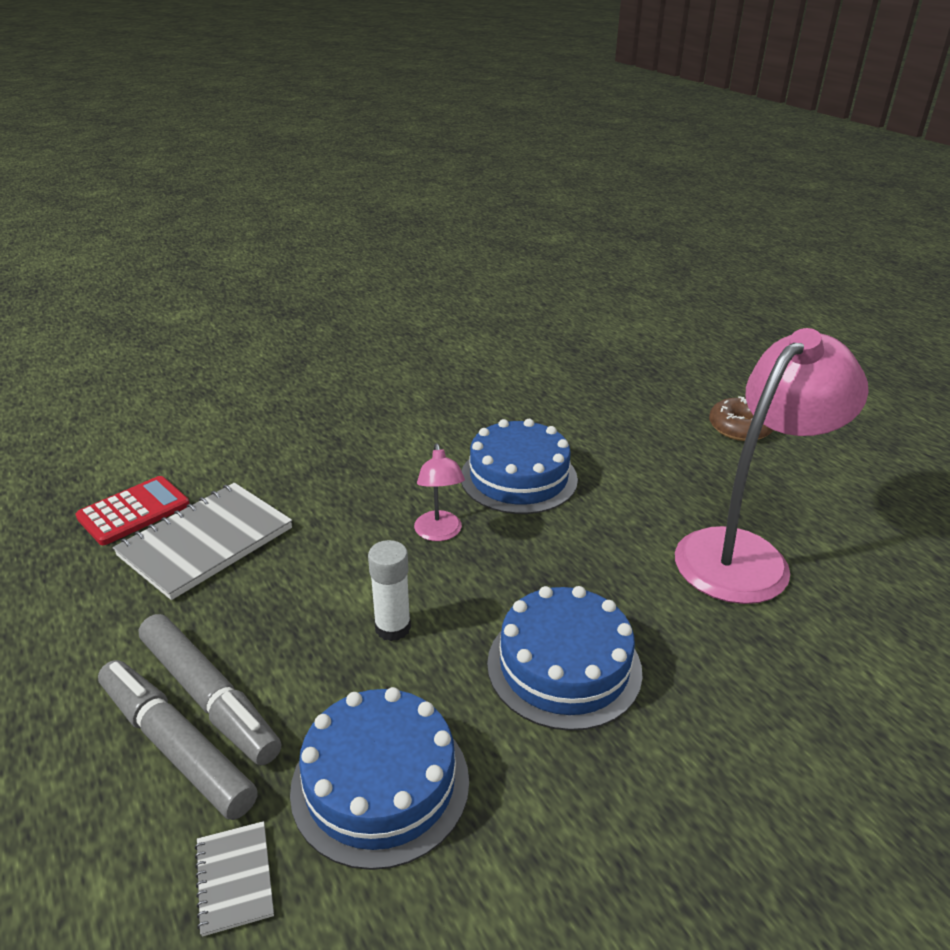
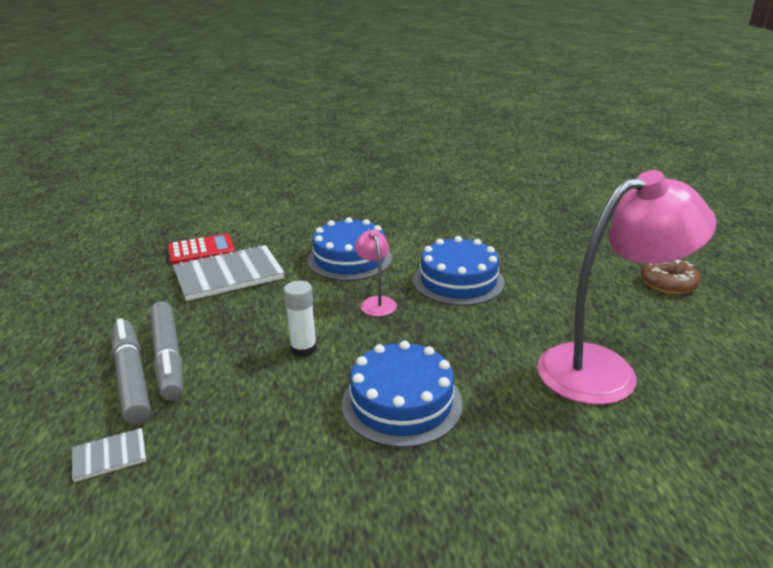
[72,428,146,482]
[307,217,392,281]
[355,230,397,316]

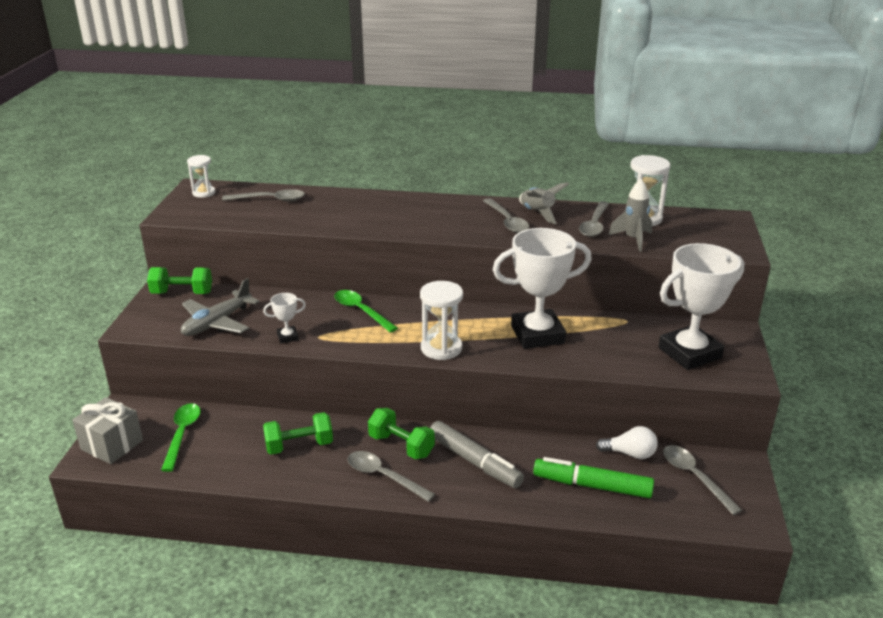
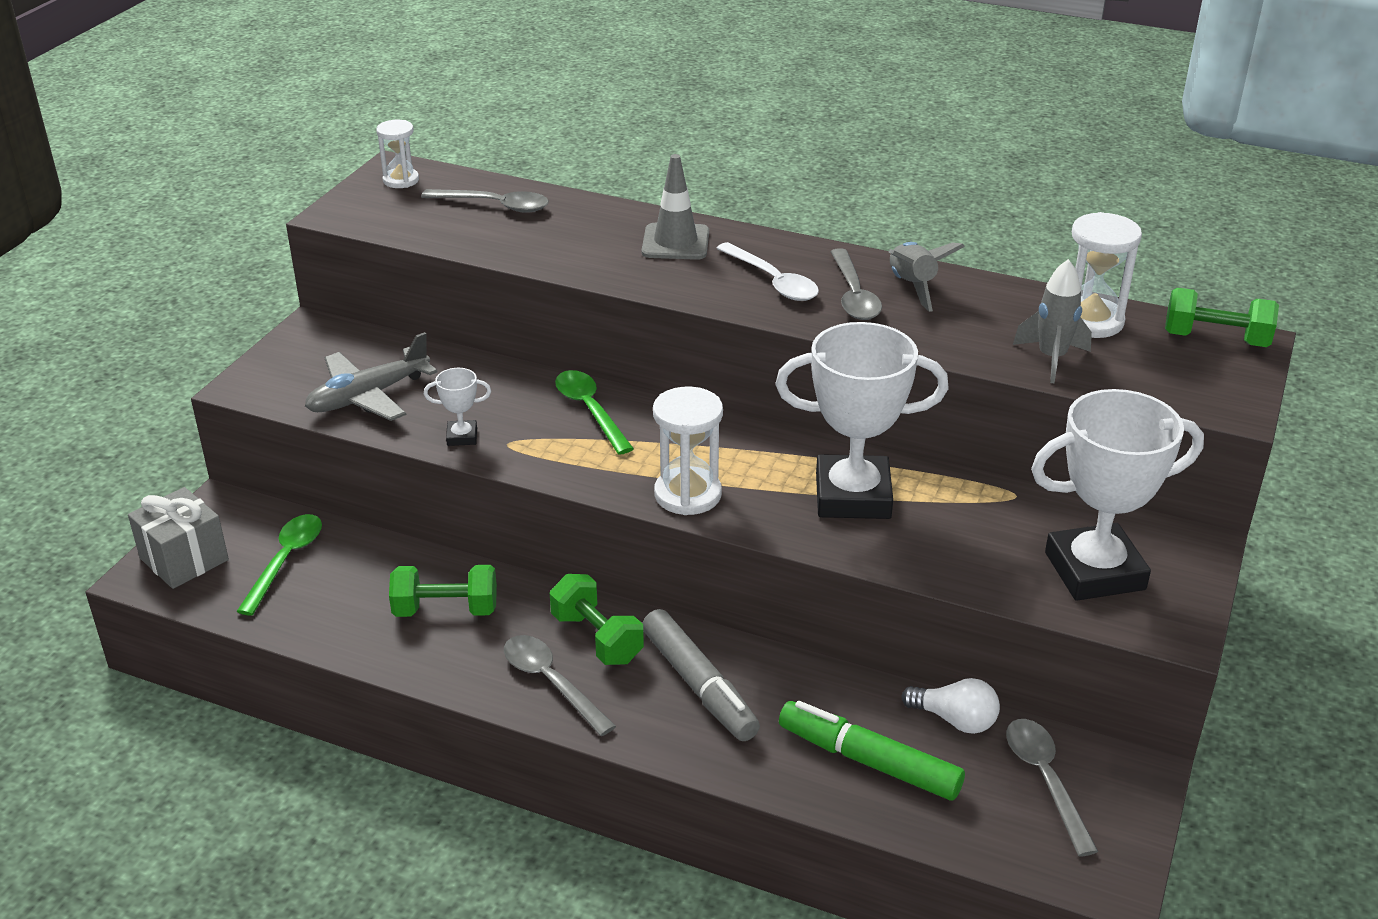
[642,154,709,260]
[716,242,819,301]
[1165,288,1279,347]
[579,201,609,237] (first image)

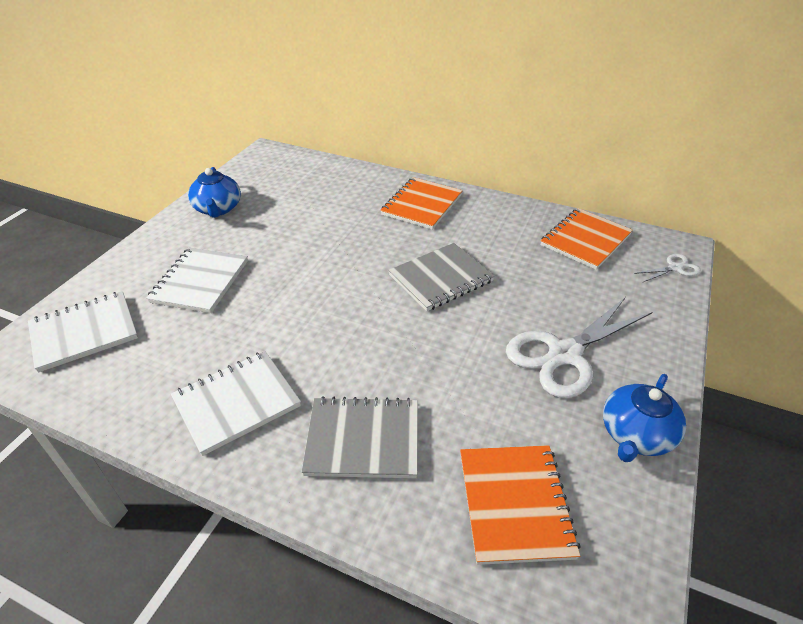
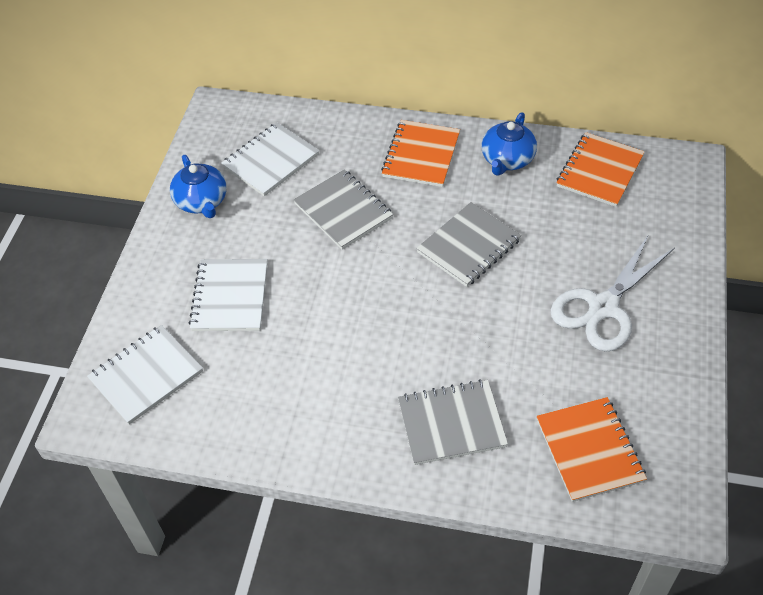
[221,122,319,196]
[293,169,393,250]
[482,112,537,176]
[634,254,701,282] (first image)

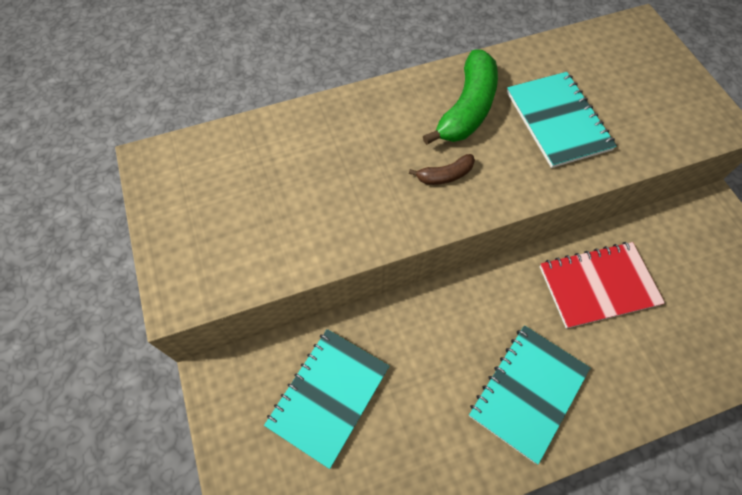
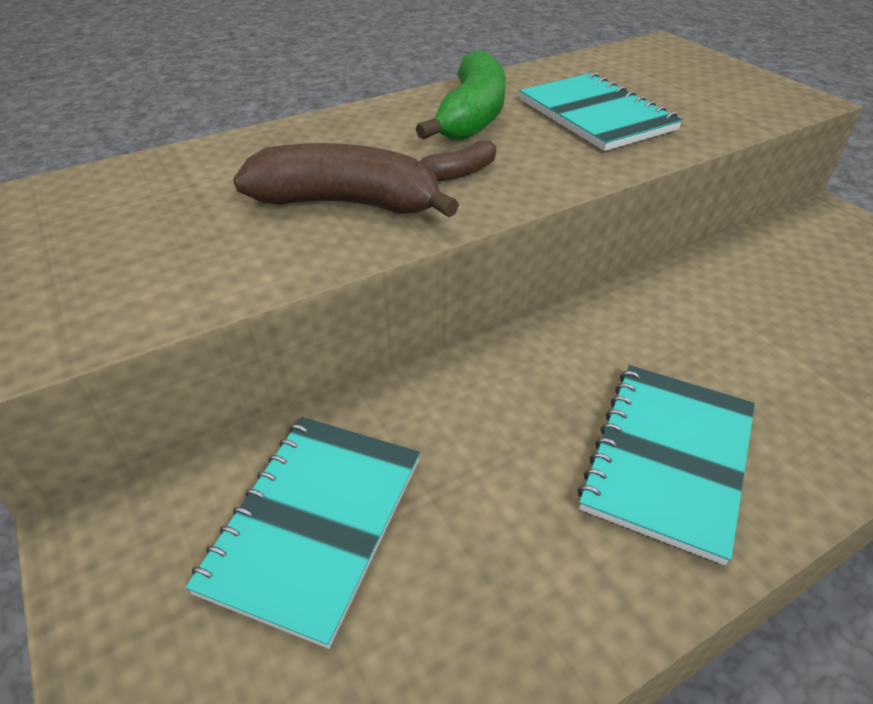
[233,143,459,217]
[540,242,665,329] (first image)

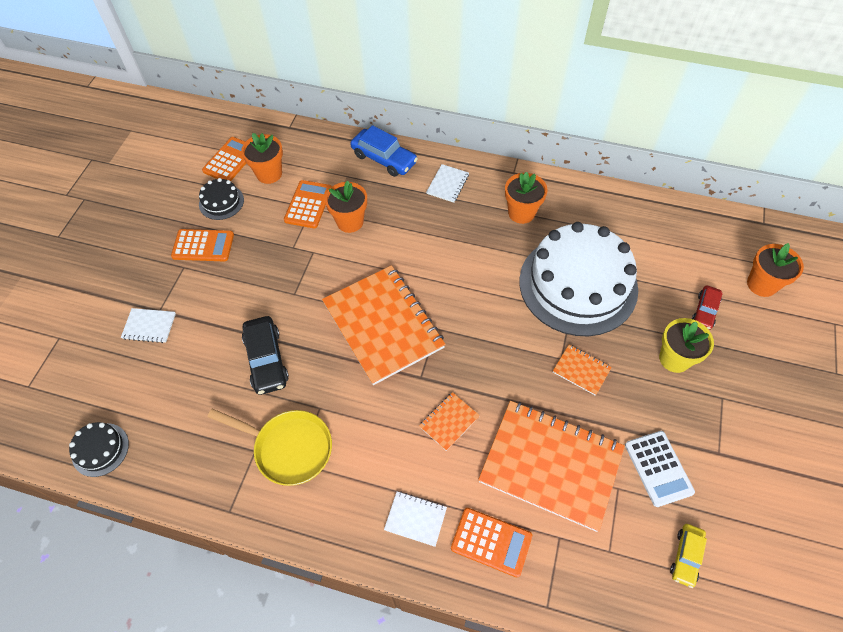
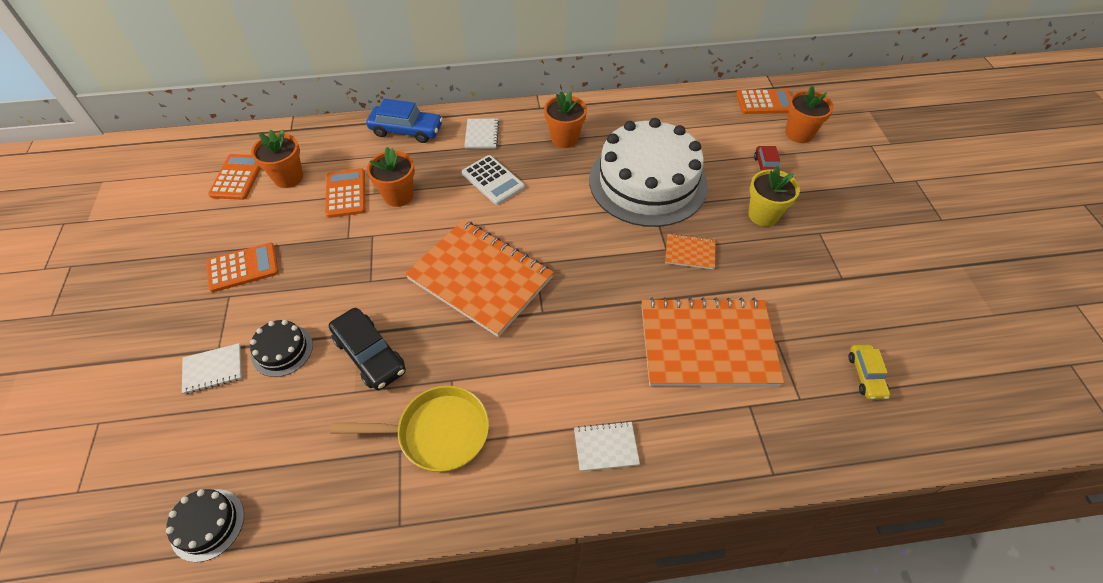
[250,320,313,377]
[462,155,525,205]
[736,89,791,114]
[419,392,480,451] (first image)

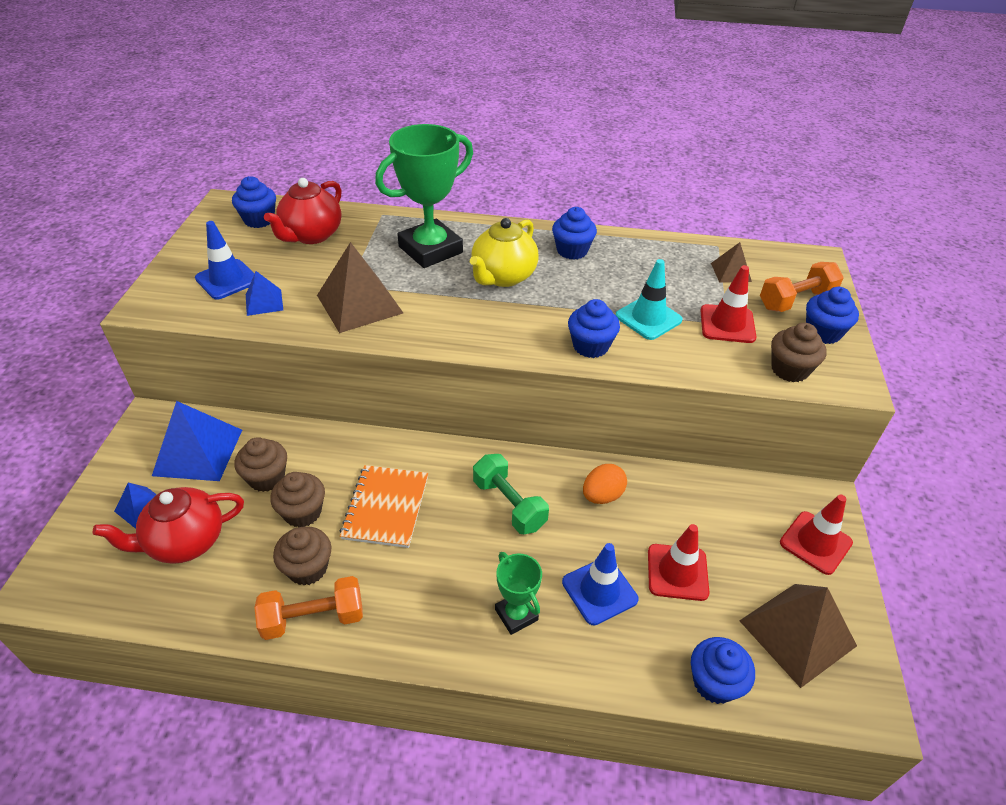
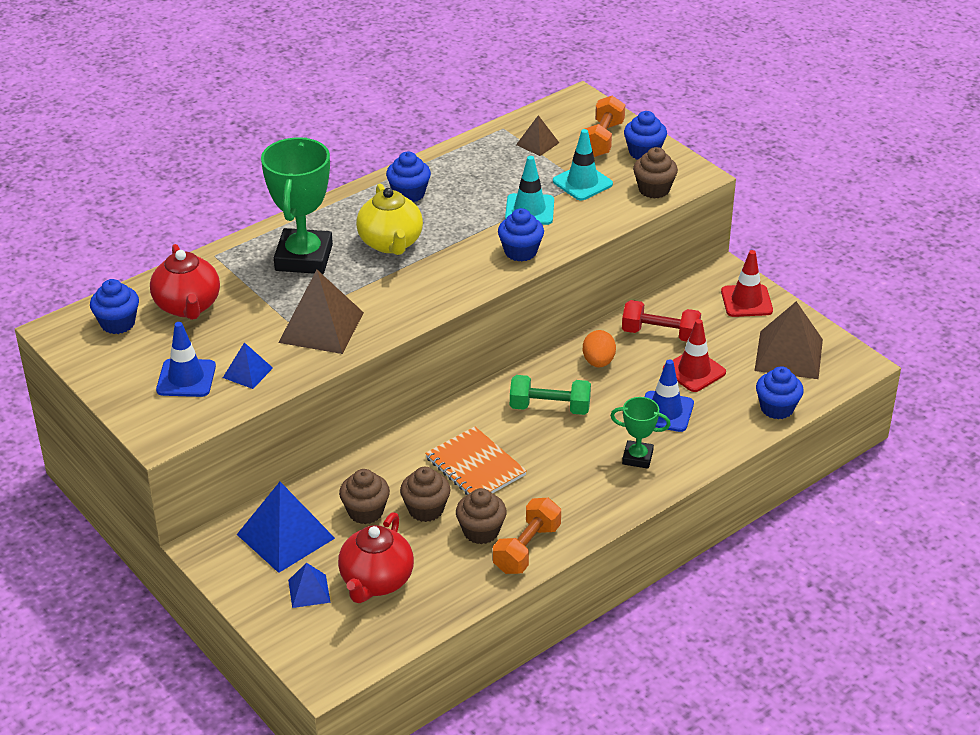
[553,129,613,200]
[622,300,701,341]

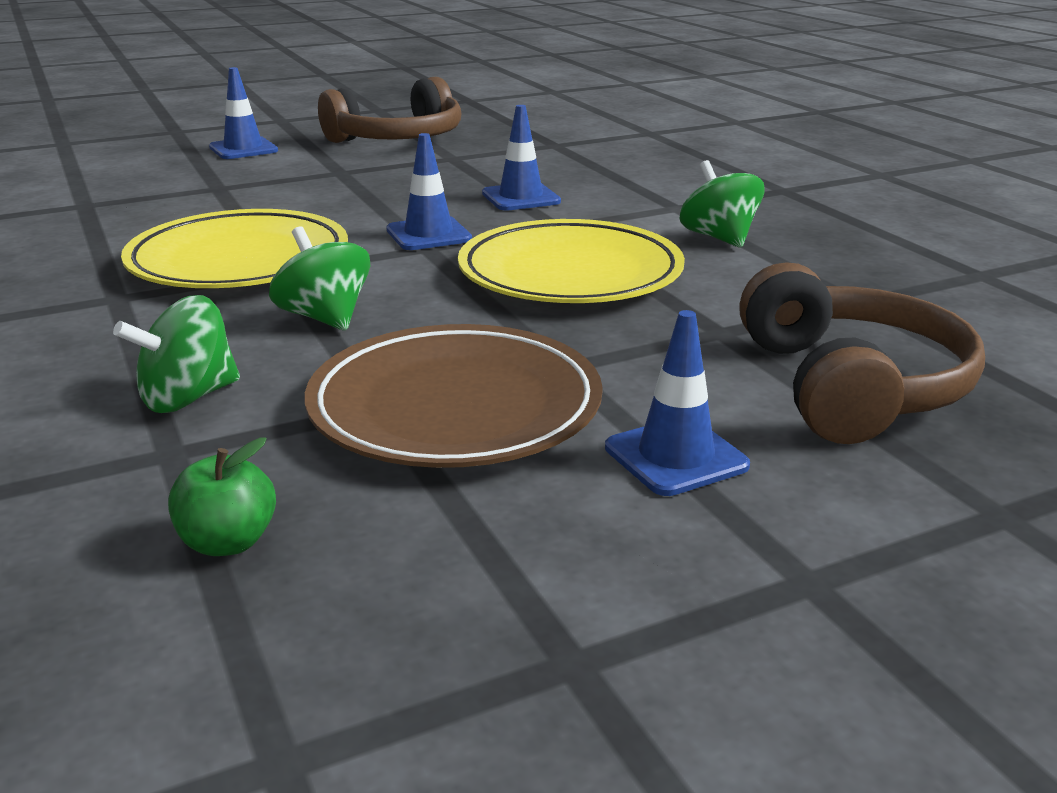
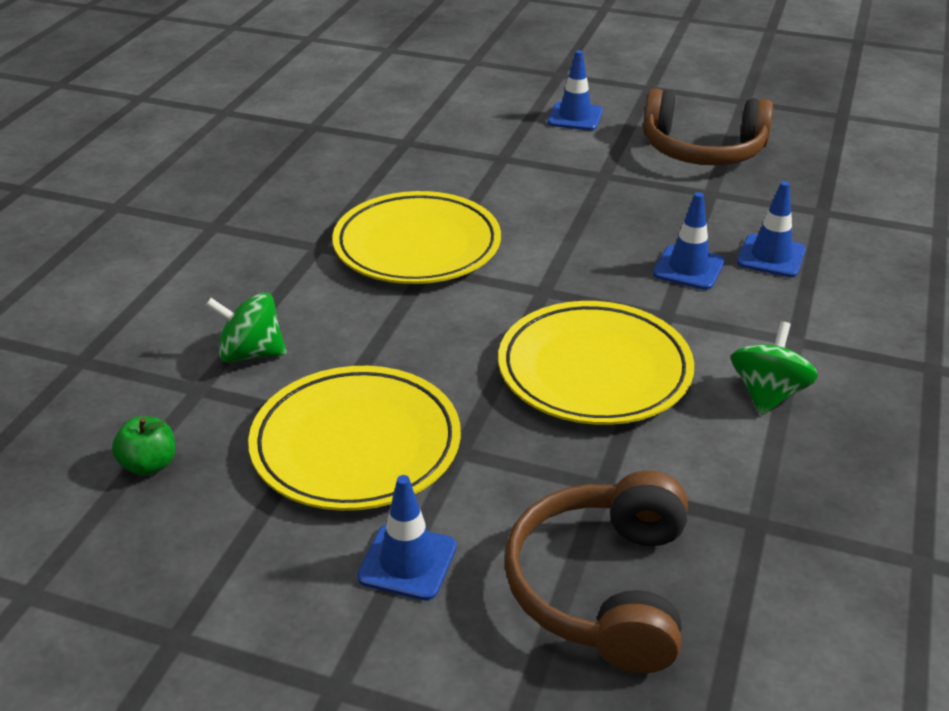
[248,366,461,511]
[505,471,688,673]
[737,181,806,277]
[269,226,370,331] (first image)

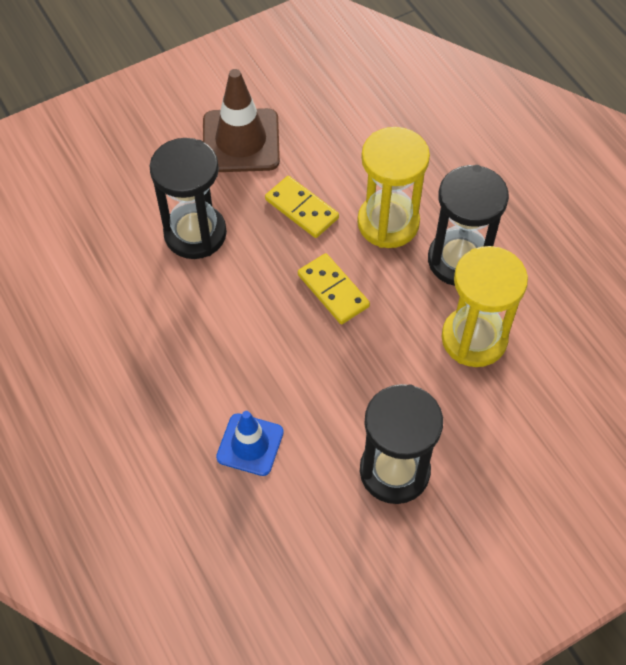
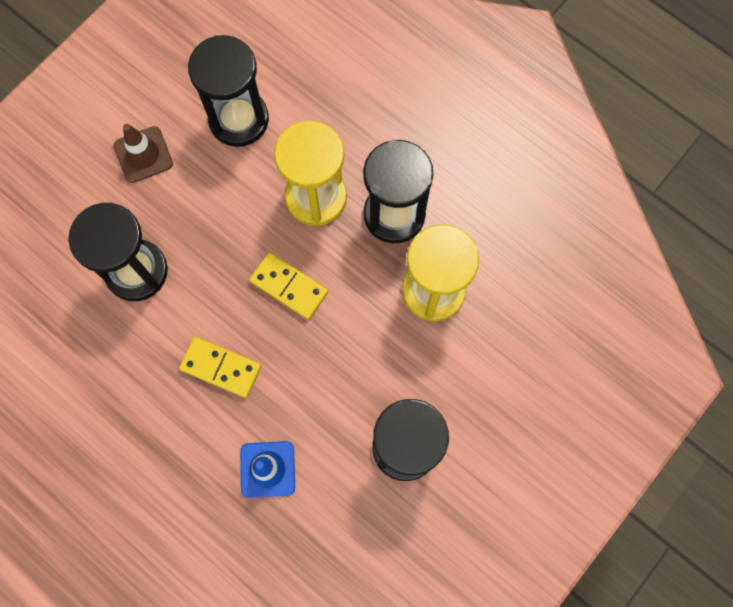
[114,124,173,183]
[179,337,261,398]
[188,35,269,147]

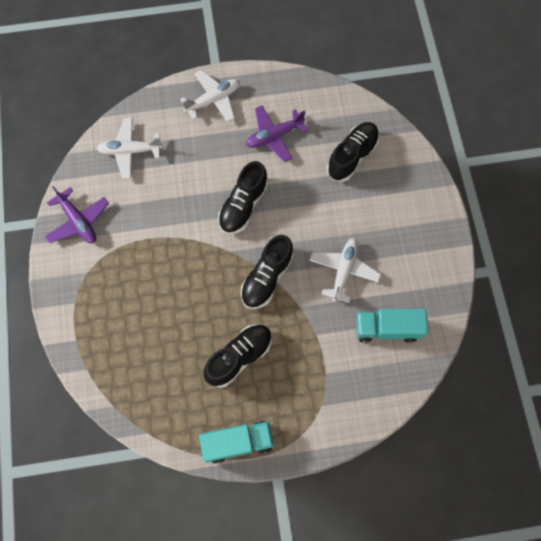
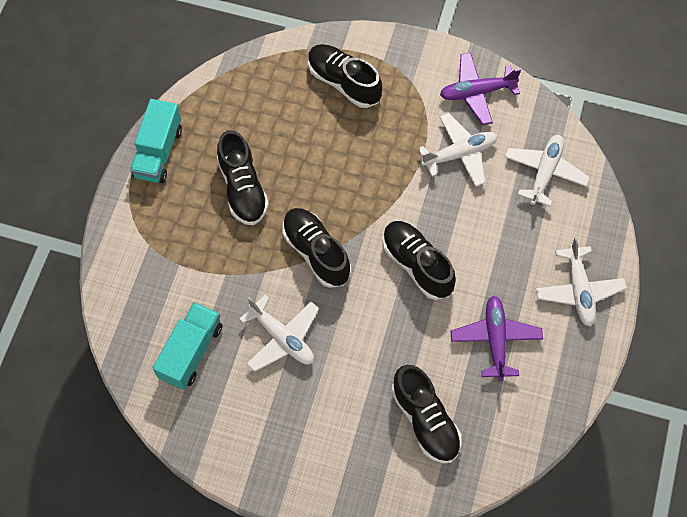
[308,44,382,108]
[418,113,497,187]

